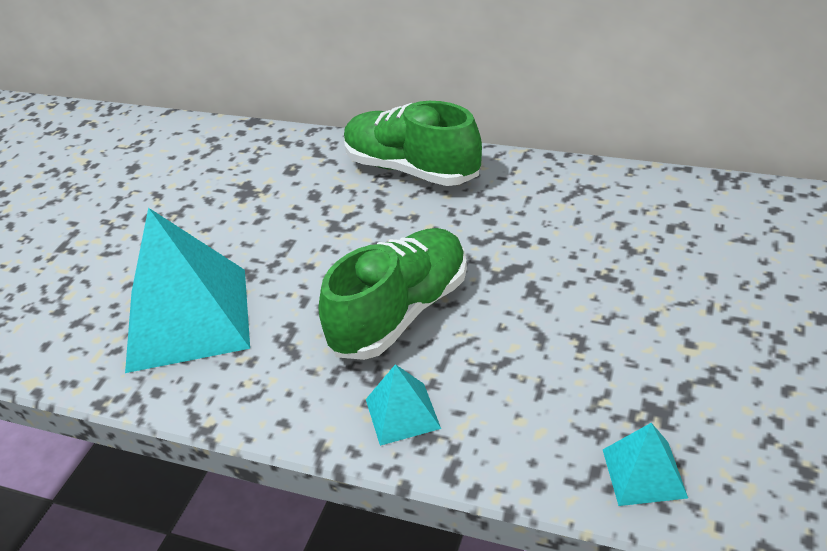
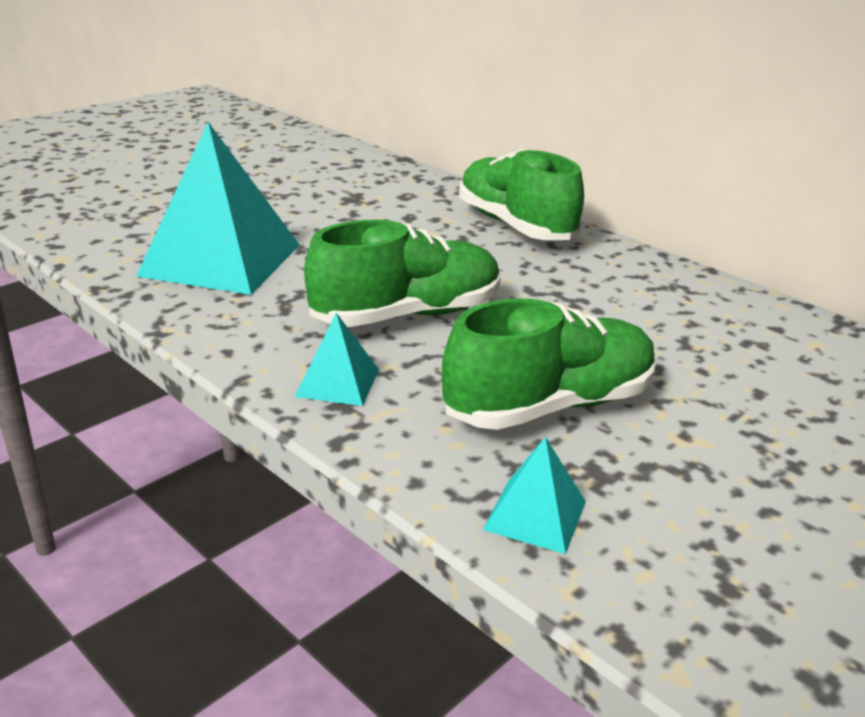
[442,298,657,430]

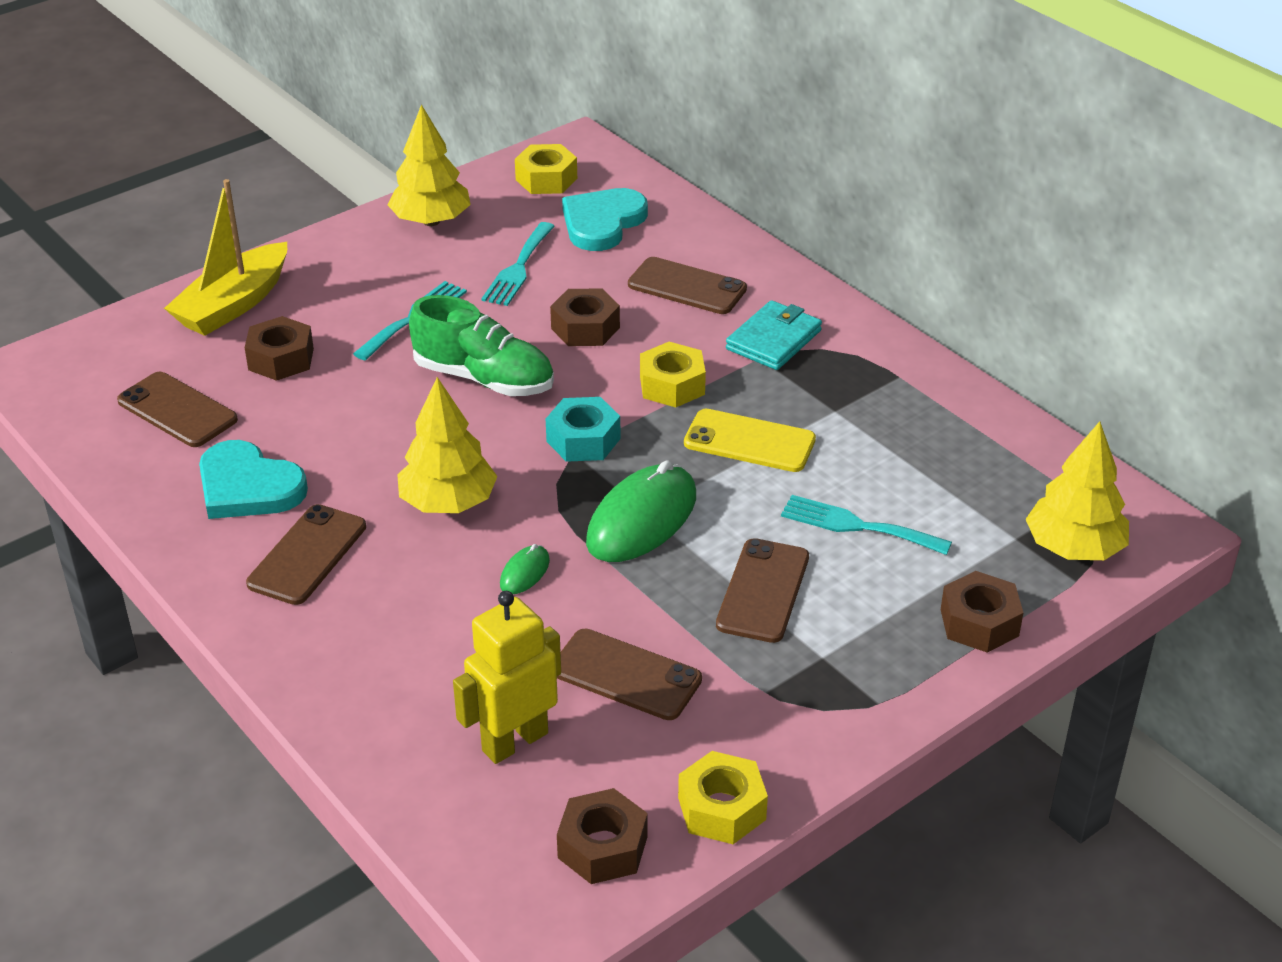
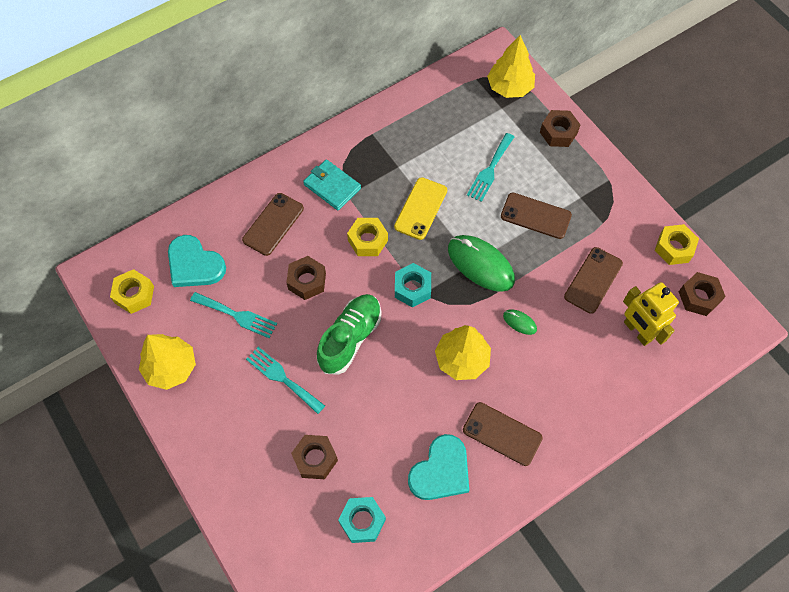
[338,497,386,543]
[164,179,287,336] (first image)

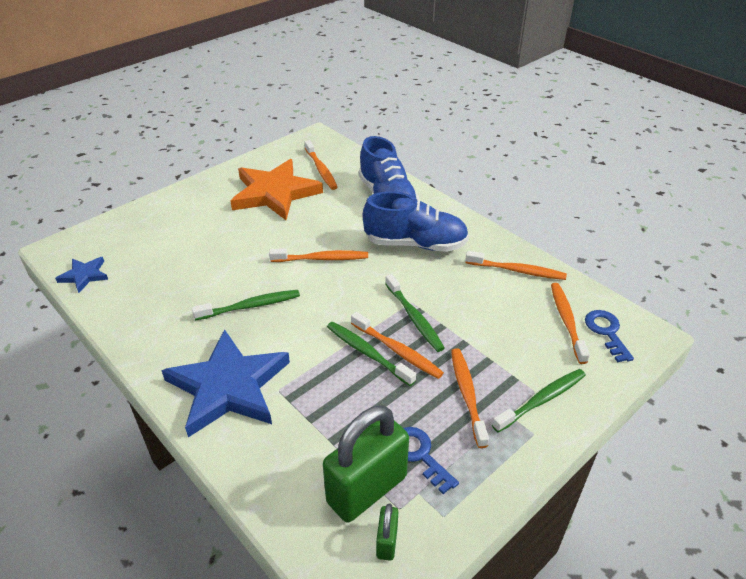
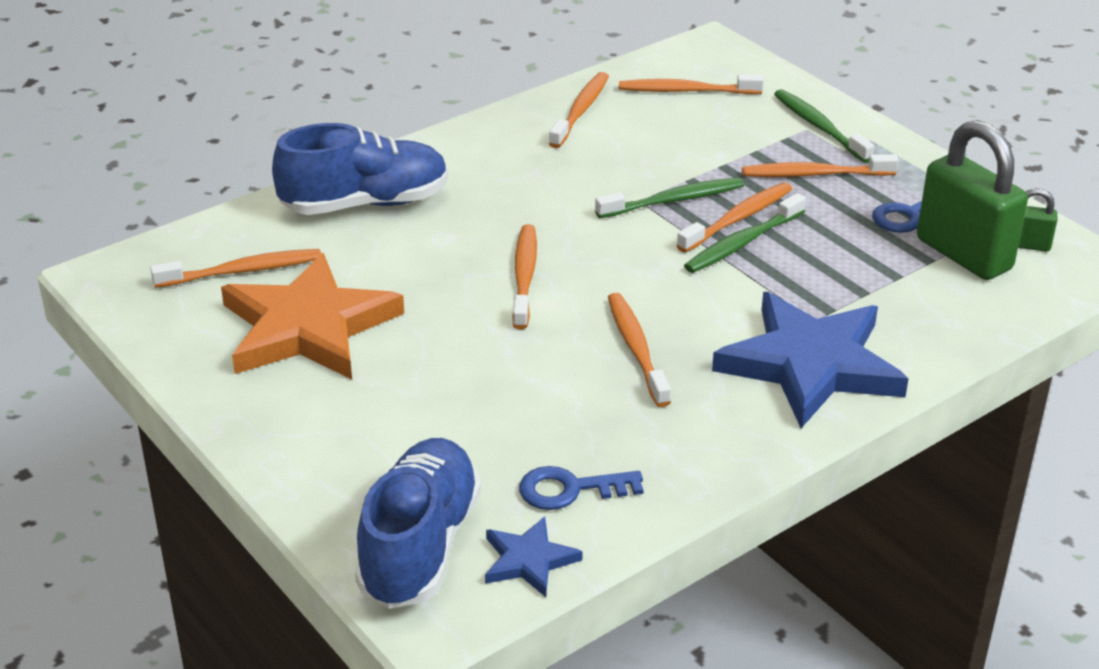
[355,438,481,609]
[519,466,643,510]
[608,293,671,407]

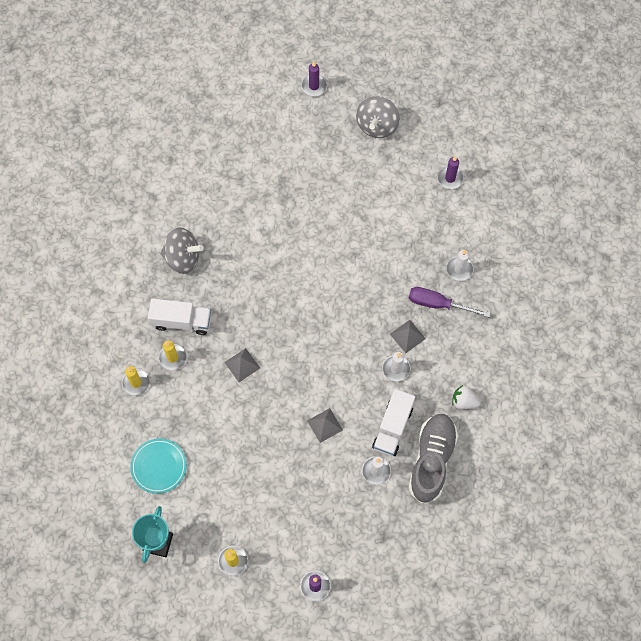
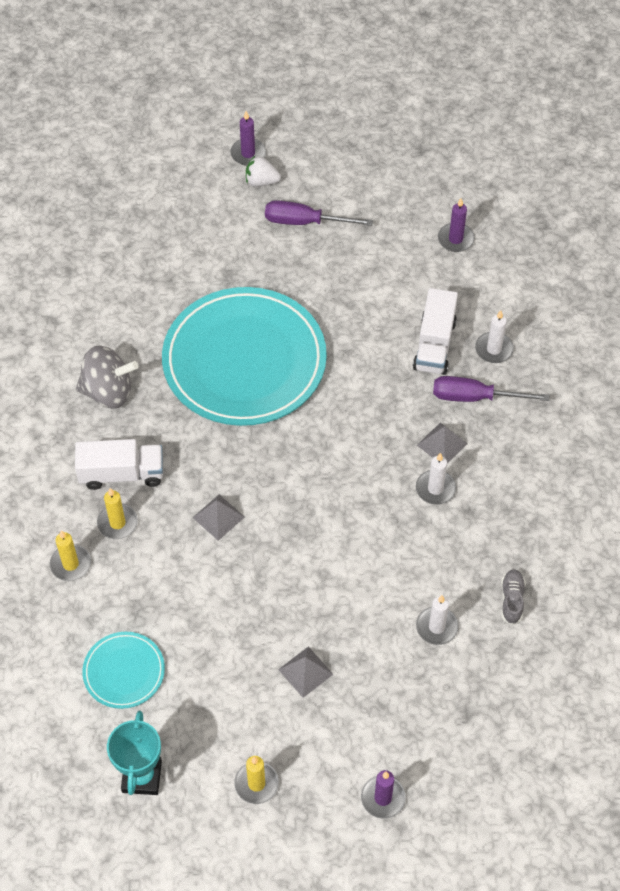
[162,287,327,426]
[246,156,281,187]
[265,200,373,226]
[278,646,333,698]
[413,288,458,375]
[501,569,526,625]
[356,96,400,138] (first image)

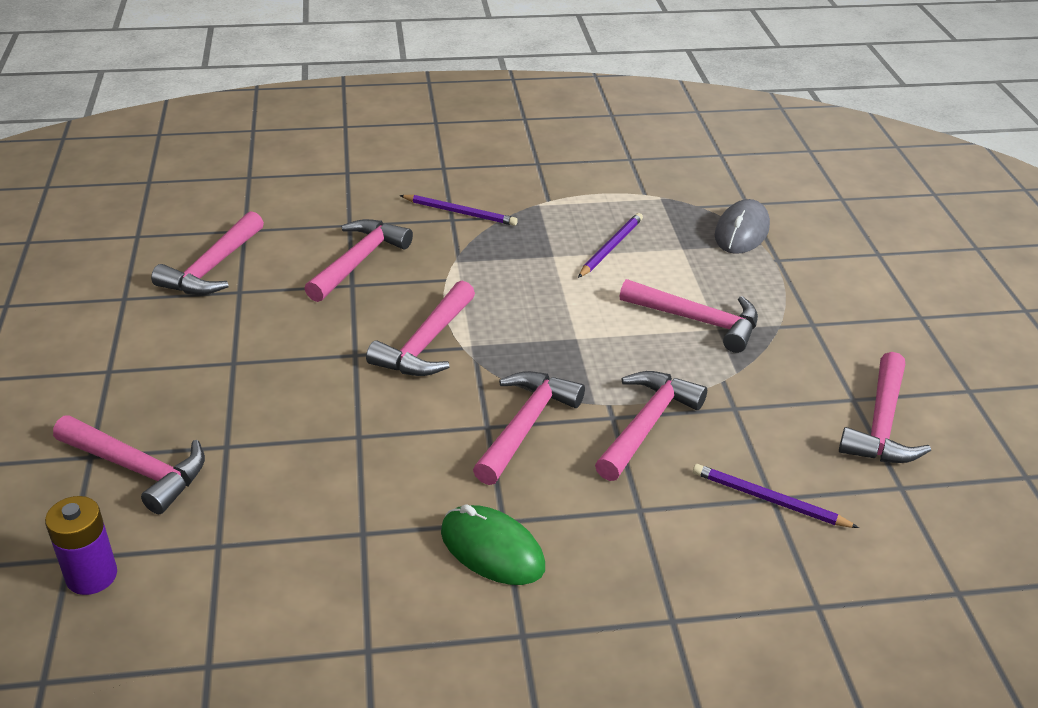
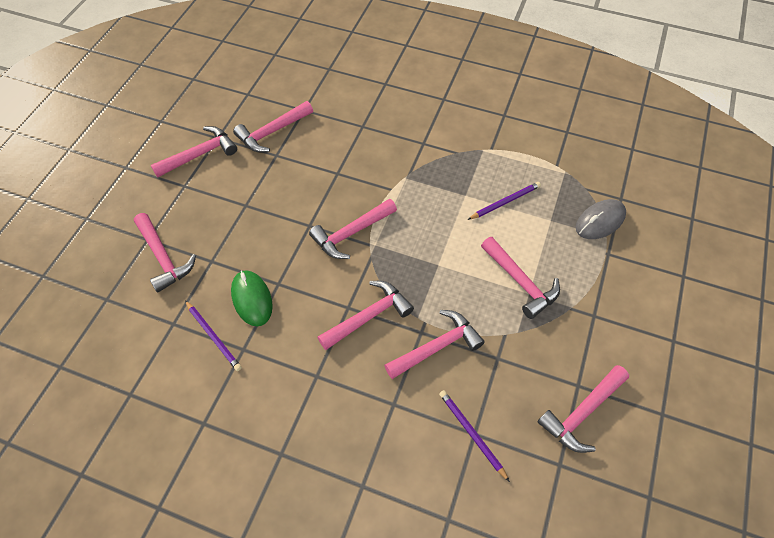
[151,126,237,178]
[185,300,242,371]
[231,270,273,326]
[45,496,117,595] (first image)

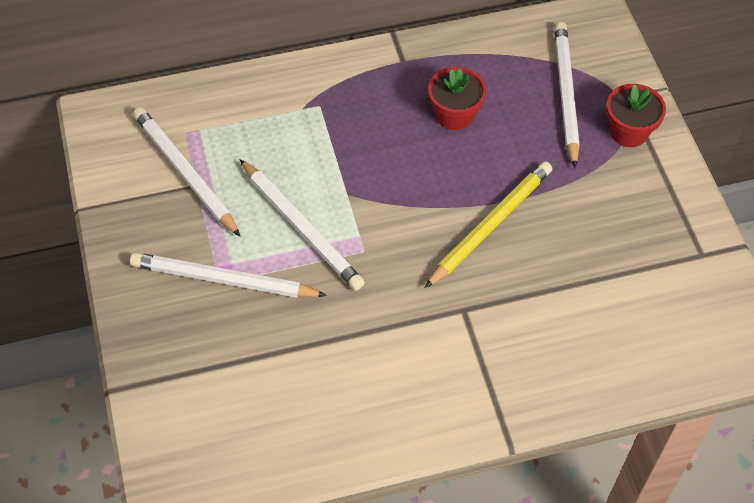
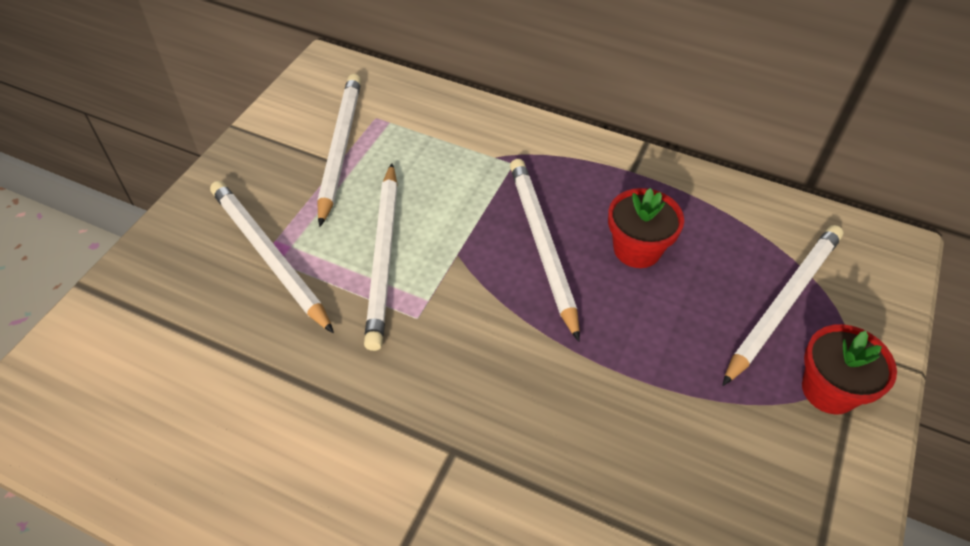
[510,159,580,342]
[425,161,552,288] (first image)

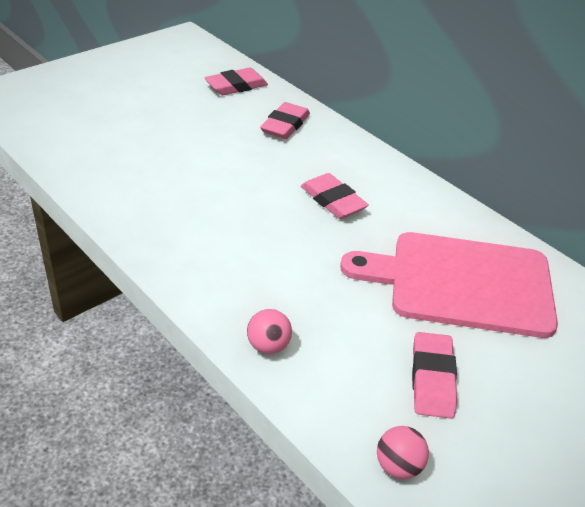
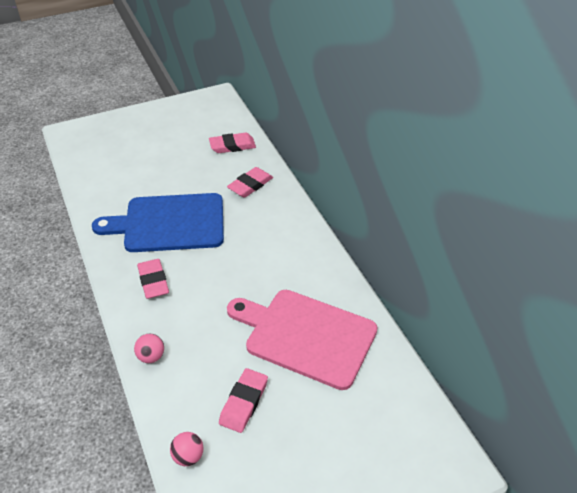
[92,193,224,252]
[137,259,169,299]

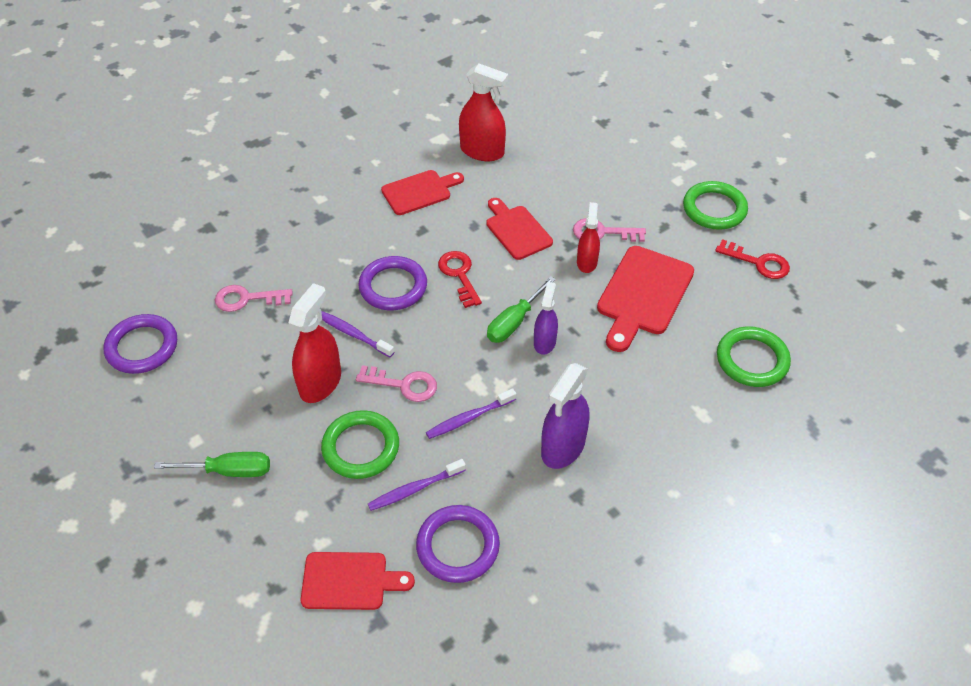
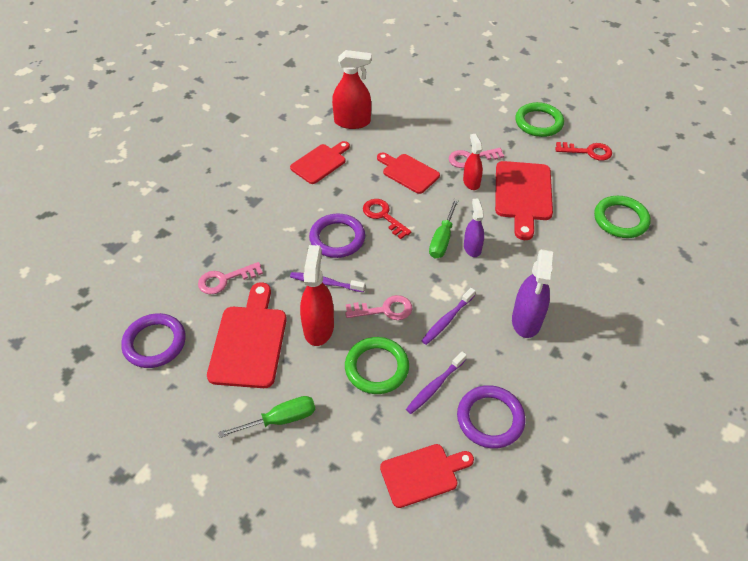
[207,282,287,388]

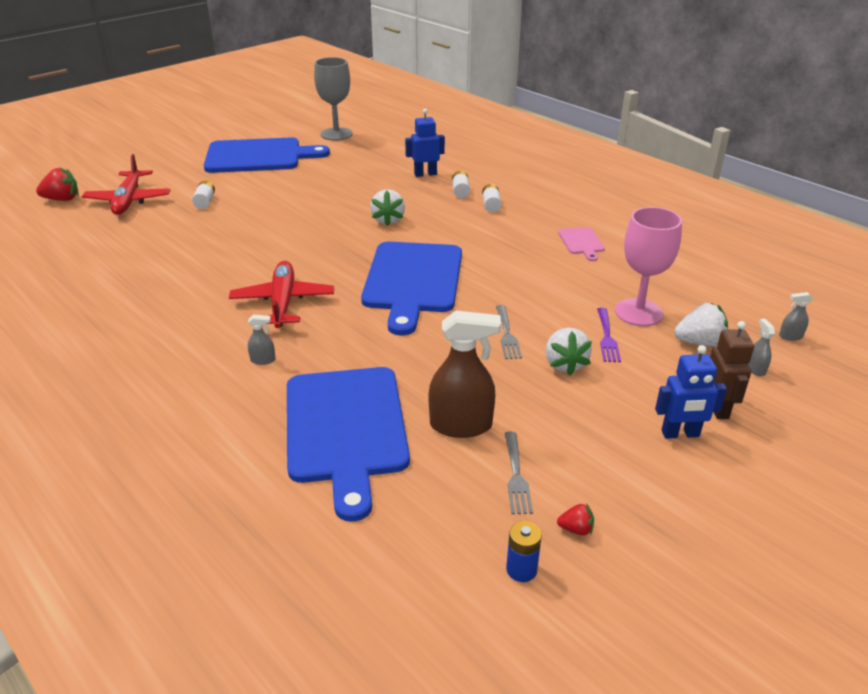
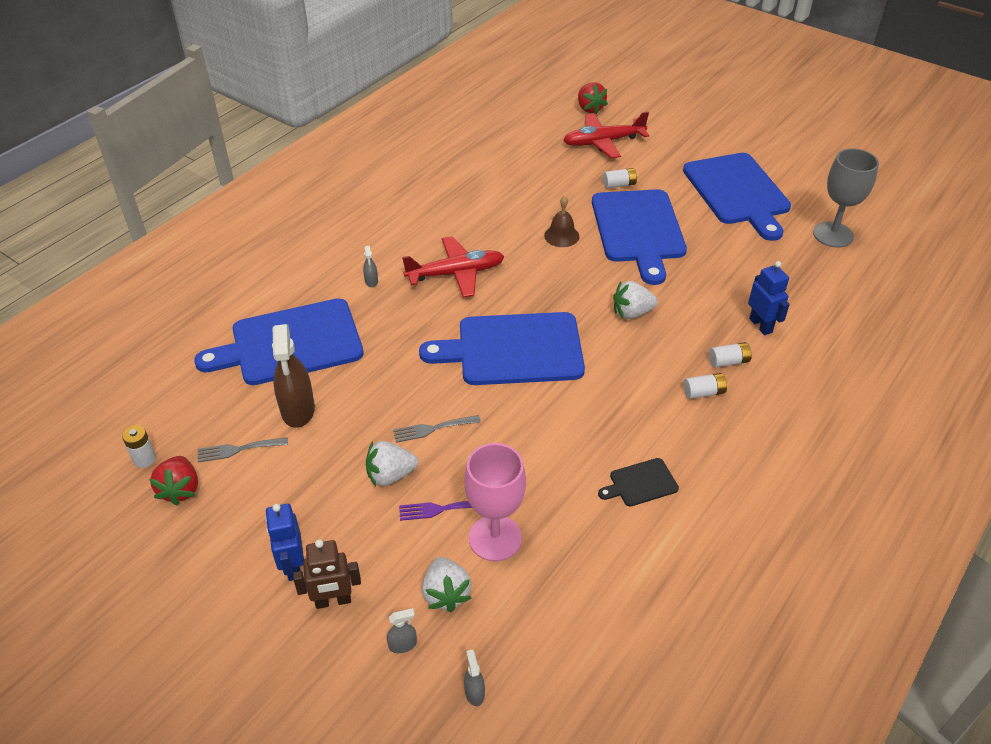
[122,425,156,468]
[149,456,198,505]
[544,195,579,247]
[592,189,687,285]
[598,458,679,507]

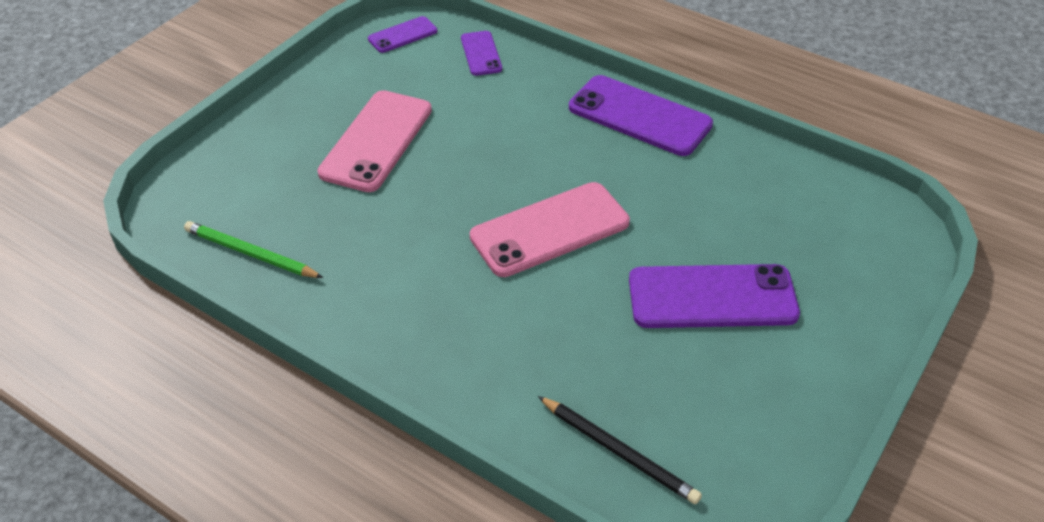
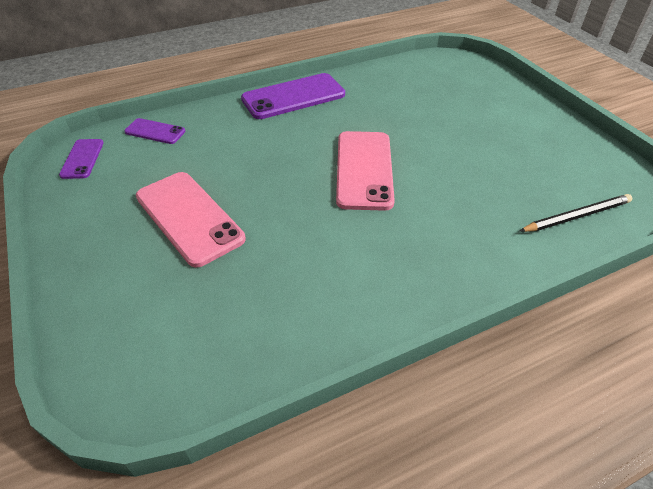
[184,221,323,278] (first image)
[629,264,800,328] (first image)

